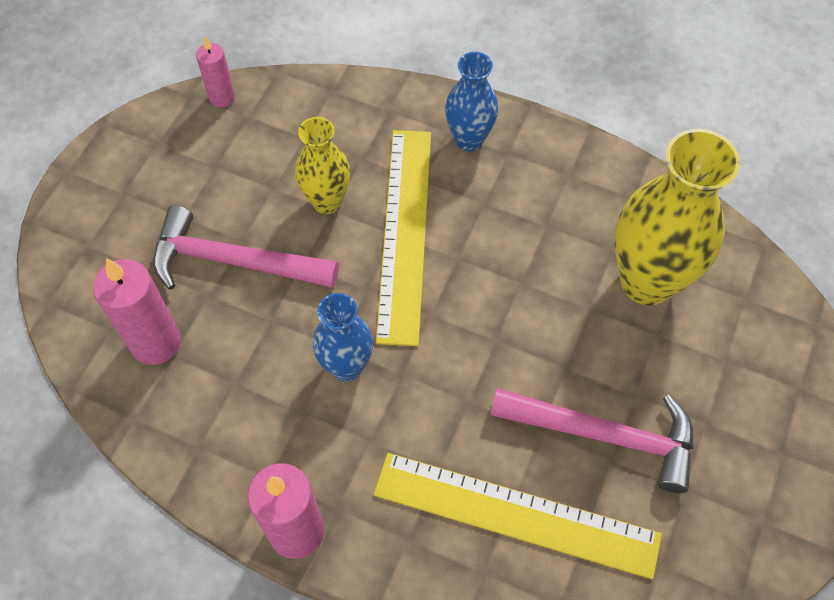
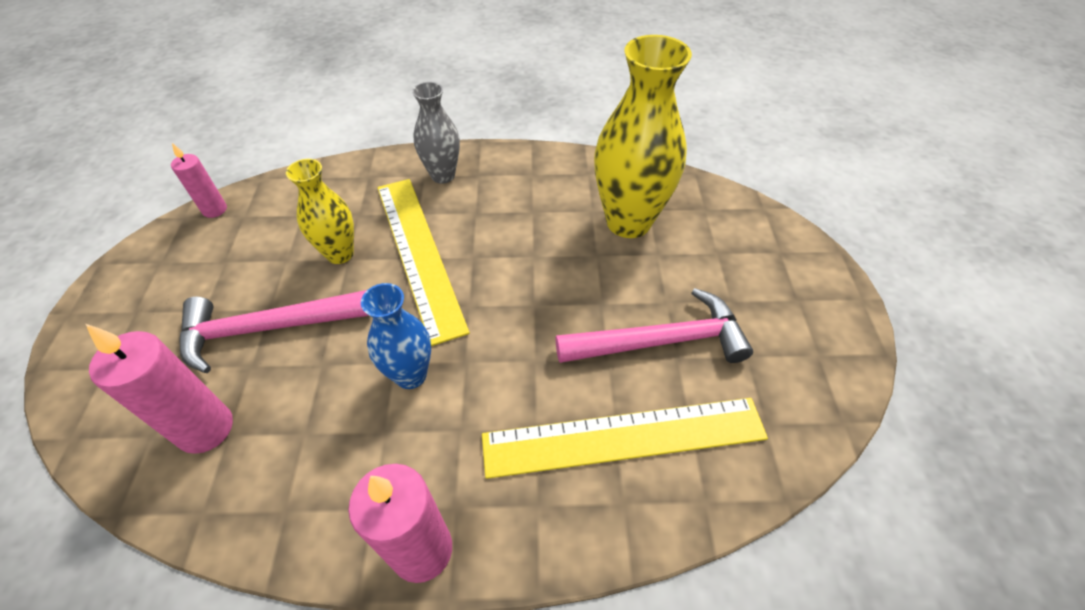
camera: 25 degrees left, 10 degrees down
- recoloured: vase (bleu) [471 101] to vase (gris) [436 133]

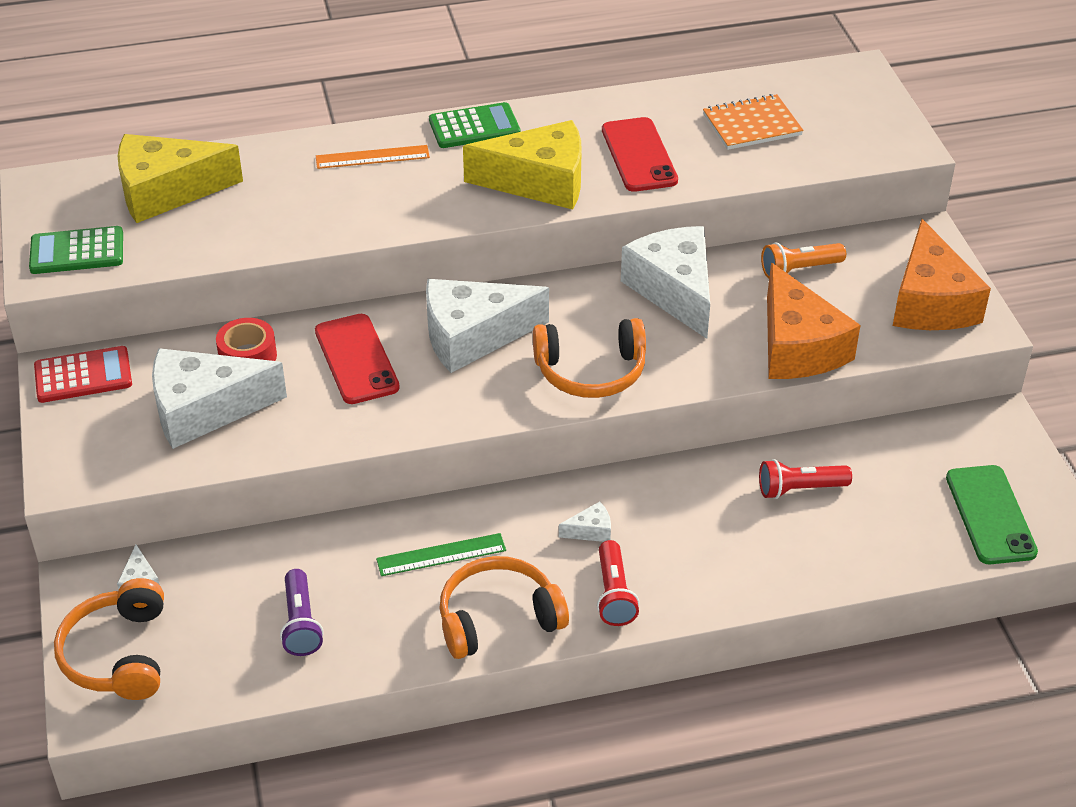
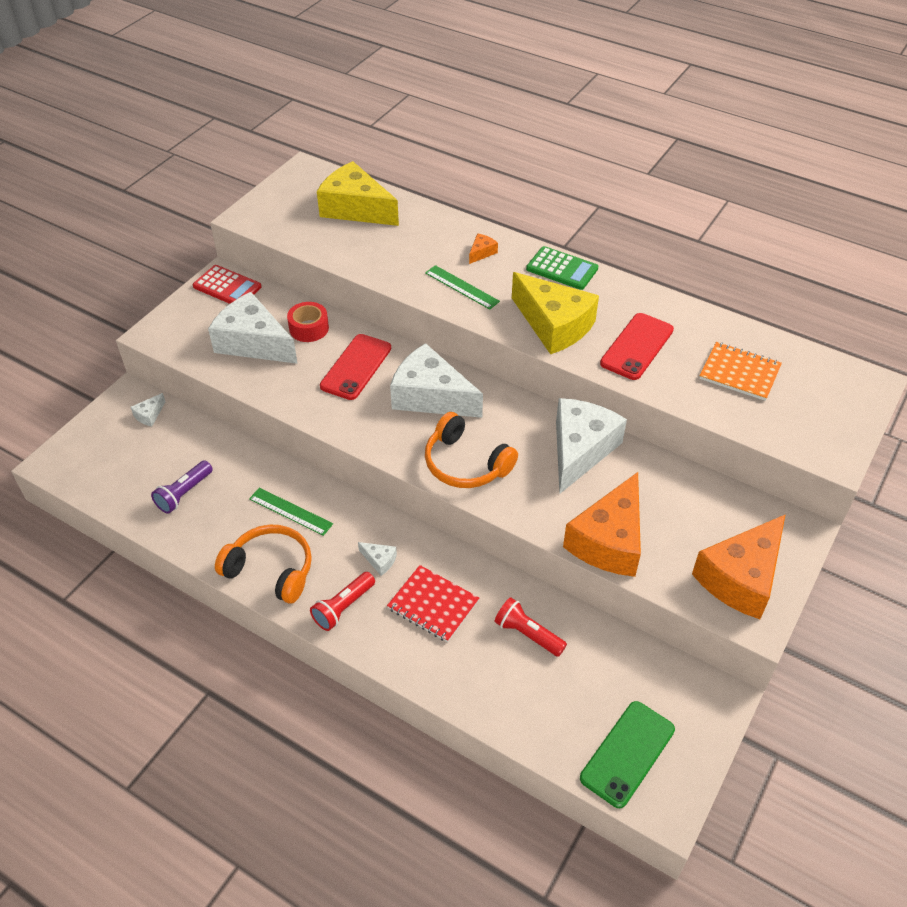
camera: 45 degrees right, 5 degrees up
- removed: calculatrice (vert) [76 250]
- removed: casque audio (orange) [109 639]
- removed: lampe de poche (orange) [803 260]
- added: carnet (rouge) [433 603]
- added: règle (vert) [462 287]
- replaced: règle (orange) [373 157] to fromage (orange) [483 248]

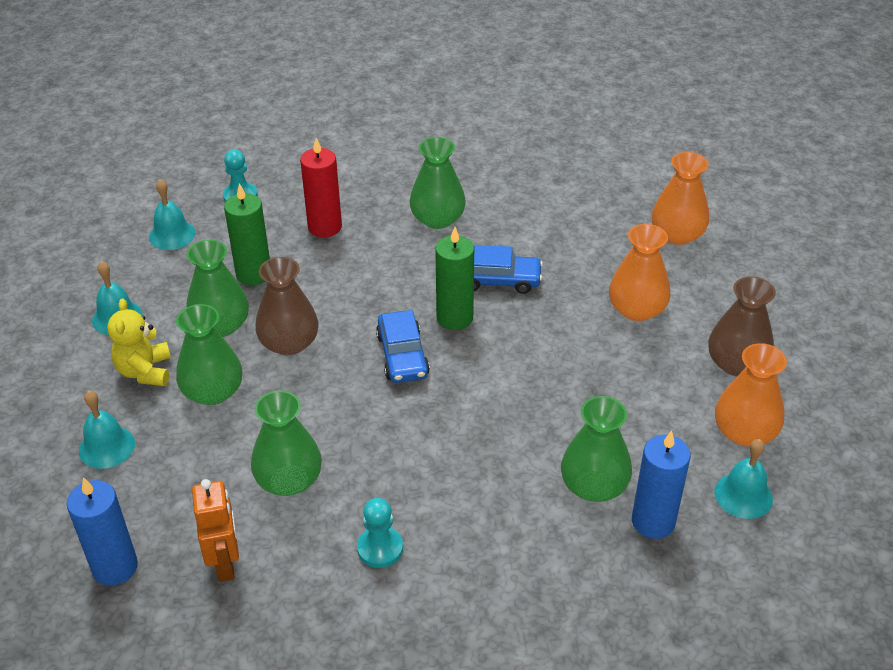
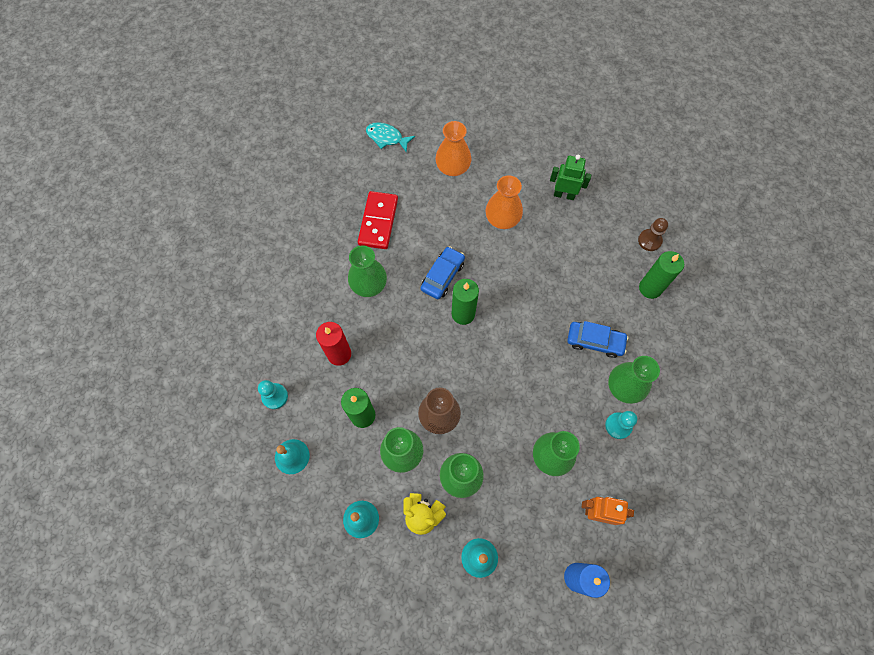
camera: 65 degrees left, 25 degrees up
- removed: vase (orange) [751 395]
- added: domino (rouge) [378 220]
- added: poisson (turquoise) [390 137]
- moved: voiture (bleu) [403 346] to [597 339]
- moved: vase (vert) [596 449] to [634 380]
- replaced: vase (marron) [742 326] to robot (vert) [570 177]
- replaced: cloche (turquoise) [743 479] to pion (marron) [653 234]
- recoloured: bougie (bleu) [661 484] to bougie (vert) [661 275]

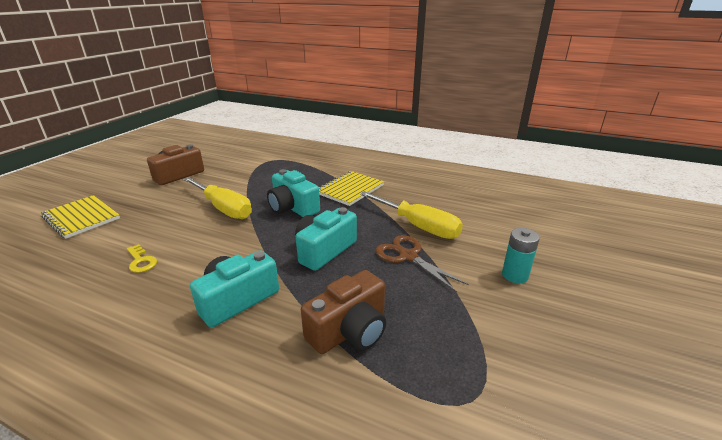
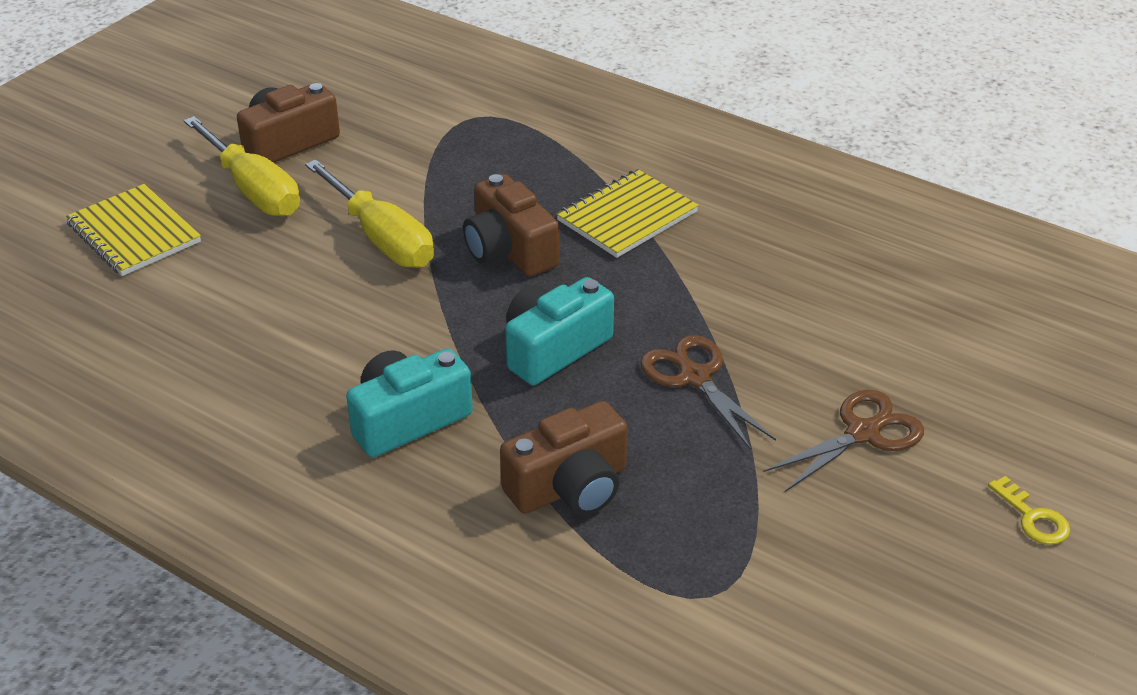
camera: 10 degrees right, 10 degrees up
- moved: clé (jaune) [142 258] to [1029 510]
- moved: tournevis (jaune) [411 215] to [241 166]
- replaced: pile (turquoise) [521 255] to ciseaux (marron) [843 441]
- recoloured: appareil photo (turquoise) [293 193] to appareil photo (marron) [511 225]

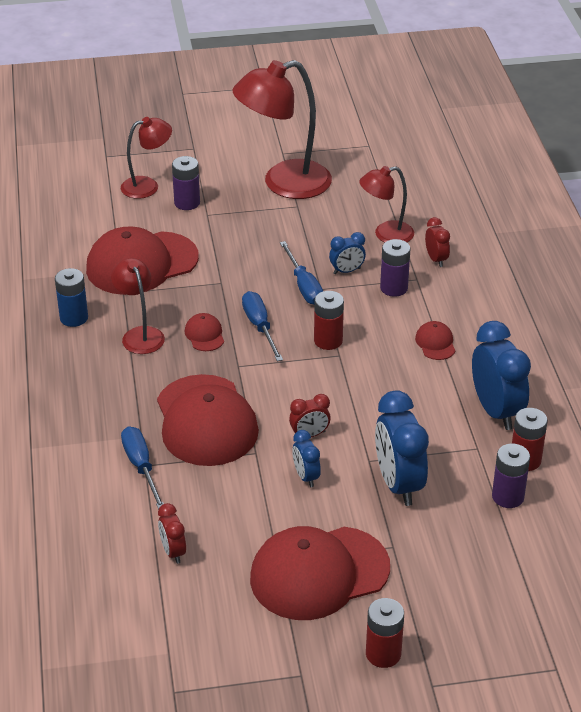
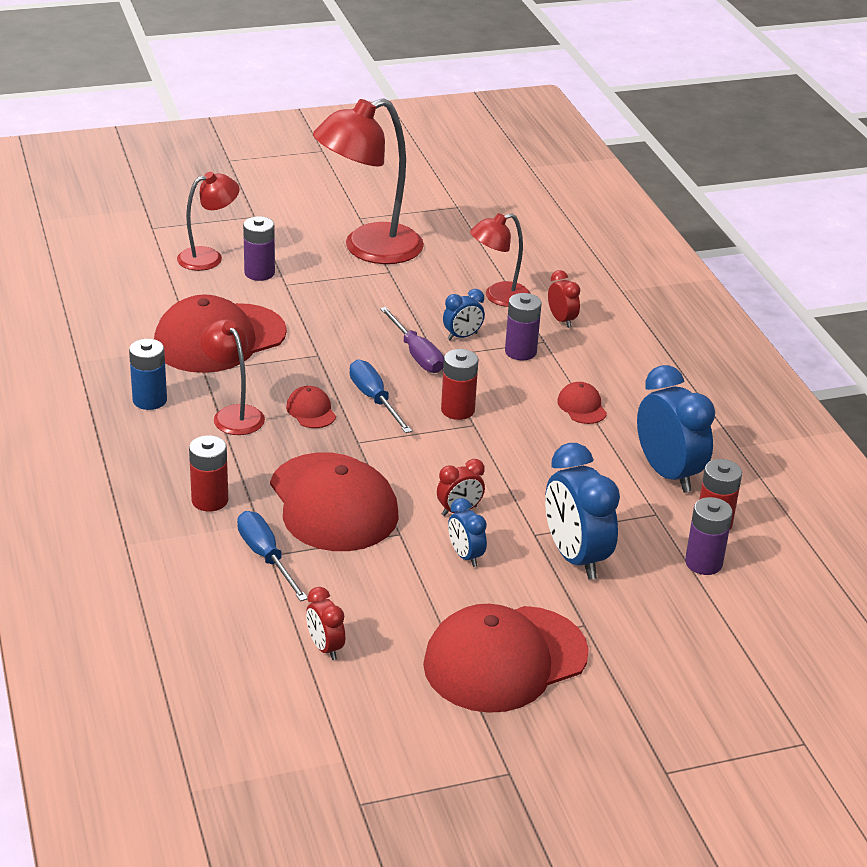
camera: 10 degrees left, 5 degrees down
- moved: pile (rouge) [385 633] to [208 473]
- recoloured: tournevis (bleu) [301 273] to tournevis (violet) [412 340]

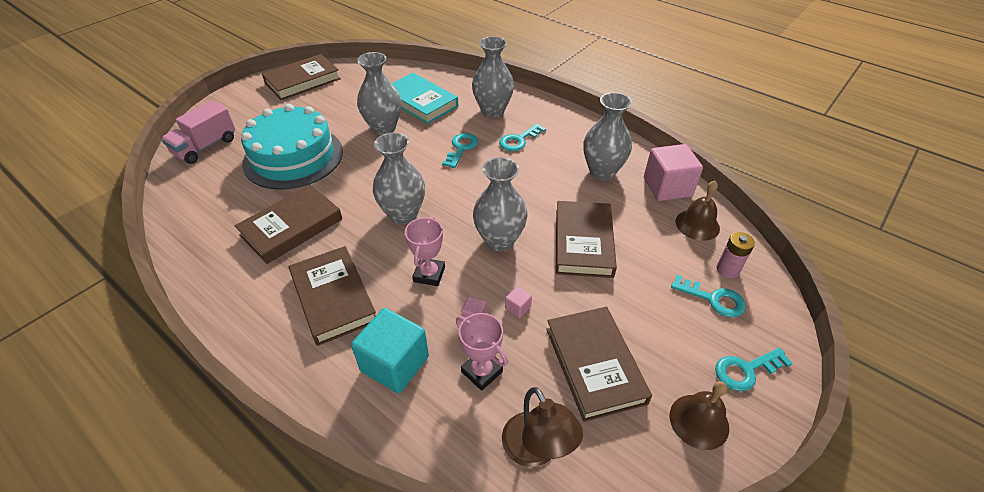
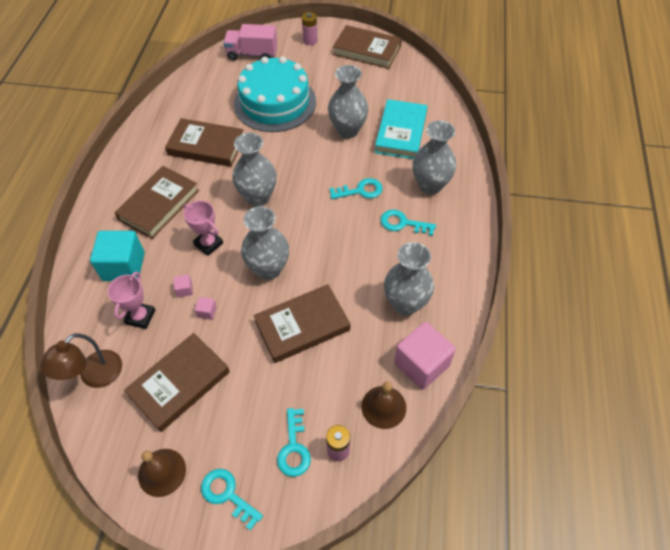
camera: 60 degrees right, 10 degrees up
- added: pile (rose) [310 28]
- turned: trophée (rose) [425 251] = [203 228] 60 degrees clockwise

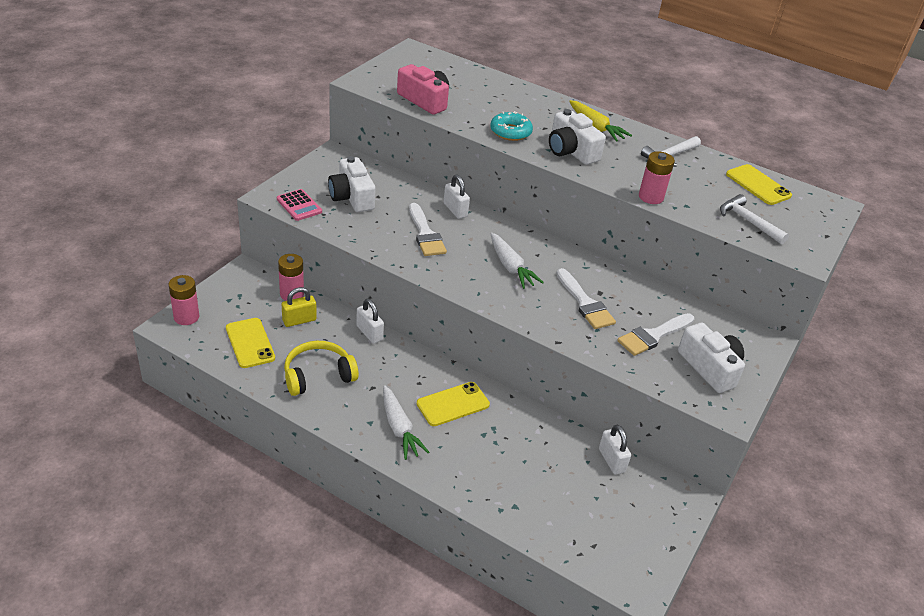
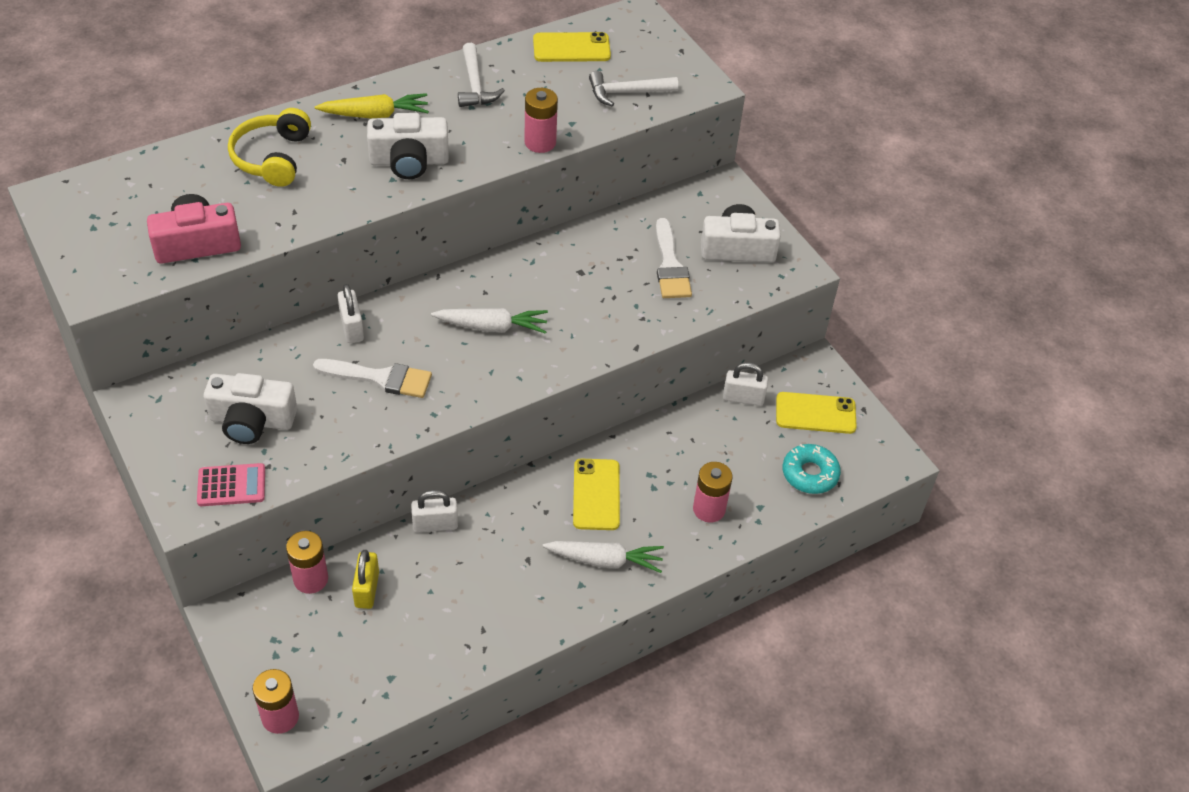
camera: 60 degrees left, 10 degrees up
- removed: pinceau (blanc) [586 298]
- added: pile (rose) [713 492]
- moved: téléphone (jaune) [250 343] to [816 413]
- moved: casque audio (jaune) [321 368] to [269 147]
- moved: beignet (turquoise) [511 126] to [812 469]
- turned: cadenas (blanc) [457 196] = [350 313] 75 degrees clockwise

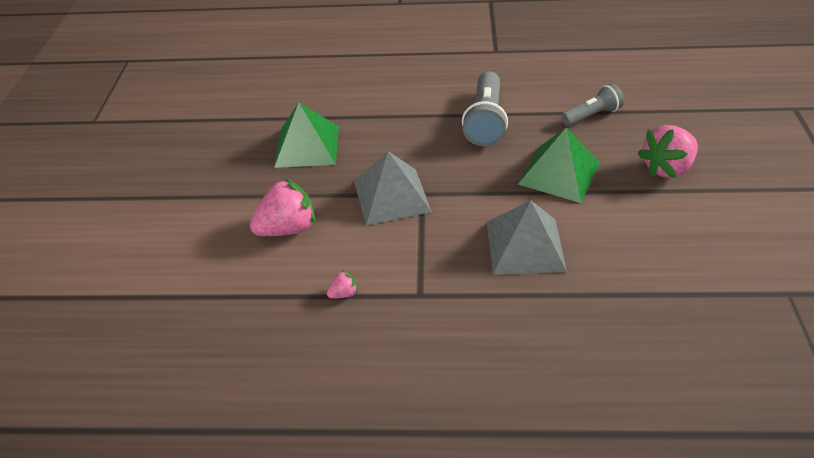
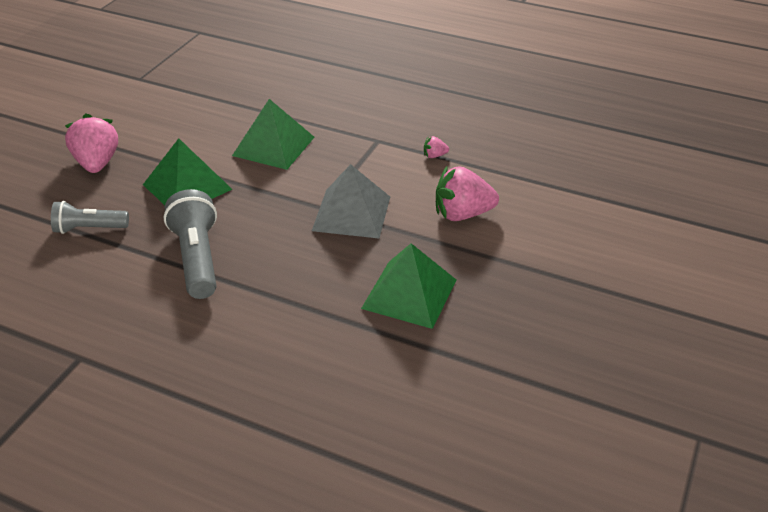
camera: 160 degrees left, 5 degrees down
- recoloured: pyramide (gris) [527 237] to pyramide (vert) [273 134]
- turned: lampe de poche (gris) [485 109] = [190 244] 45 degrees counterclockwise
- turned: fraise (rose) [667 151] = [91 143] 90 degrees counterclockwise

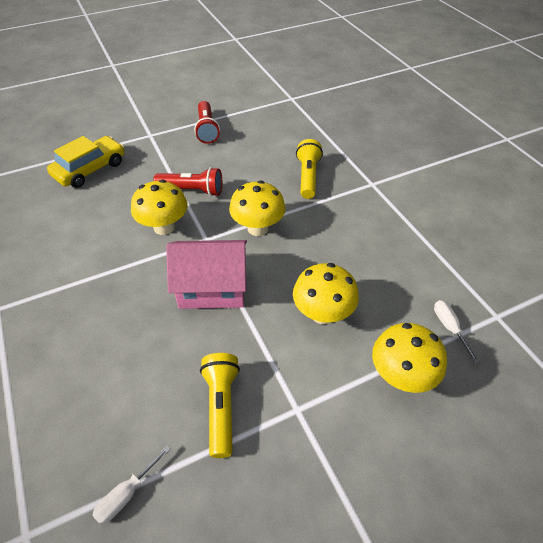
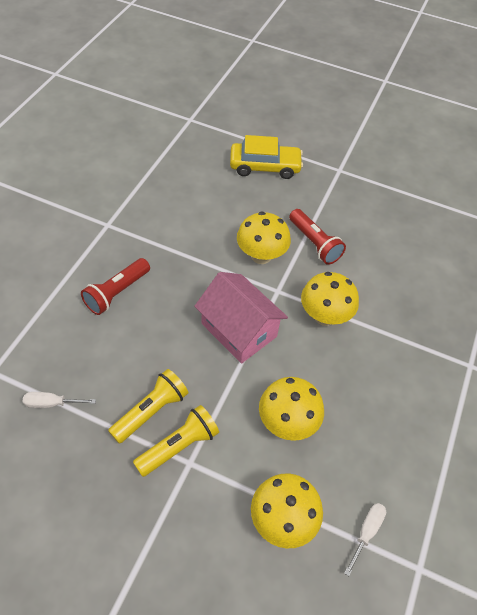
camera: 45 degrees right, 5 degrees up
- moved: lampe de poche (rouge) [207 122] to [115 286]
- moved: lampe de poche (jaune) [309 169] to [176 441]

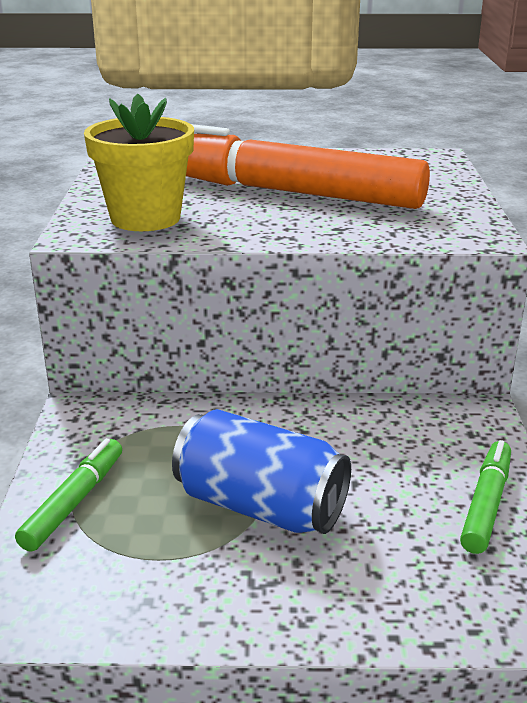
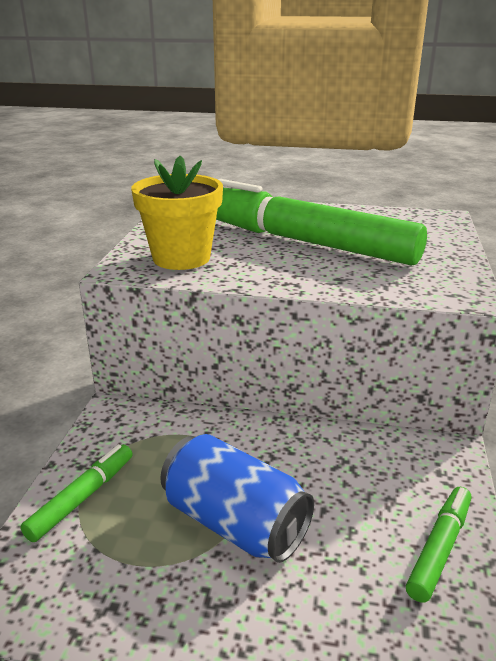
camera: 10 degrees right, 0 degrees up
- recoloured: feutre (orange) [308 166] to feutre (vert) [321 222]

